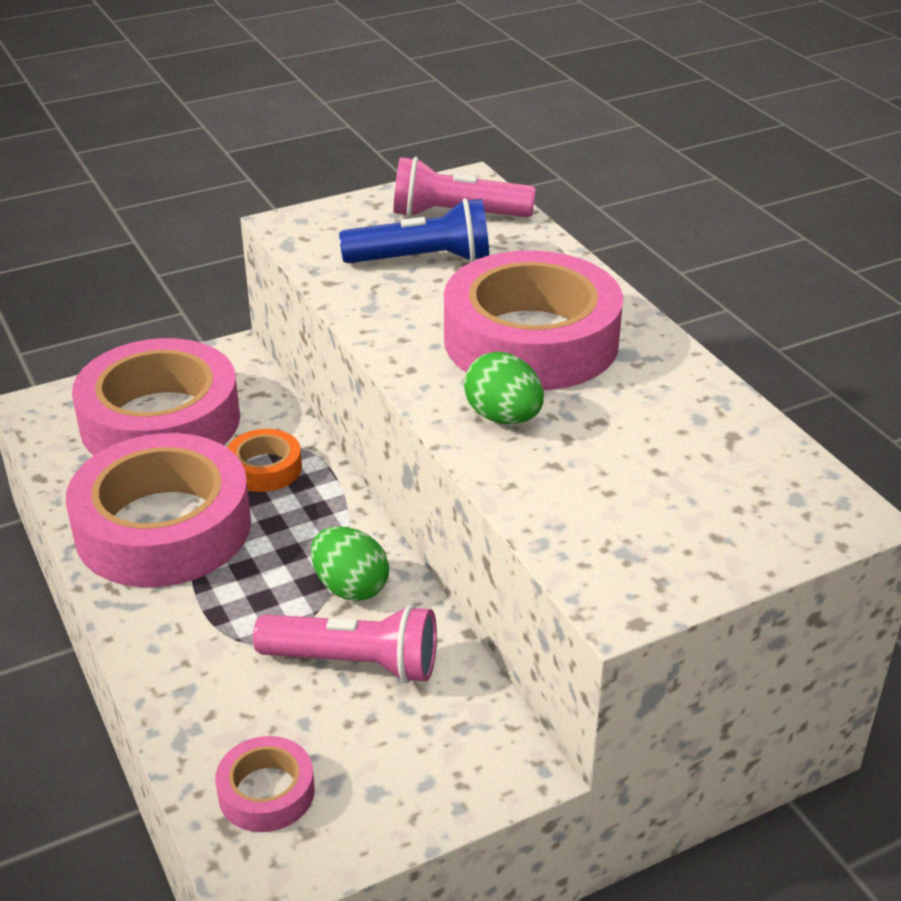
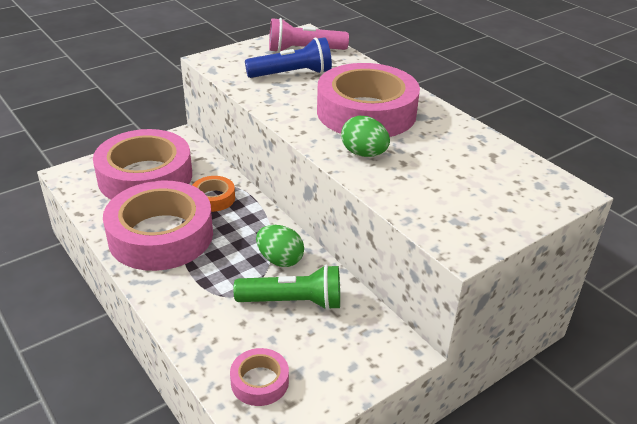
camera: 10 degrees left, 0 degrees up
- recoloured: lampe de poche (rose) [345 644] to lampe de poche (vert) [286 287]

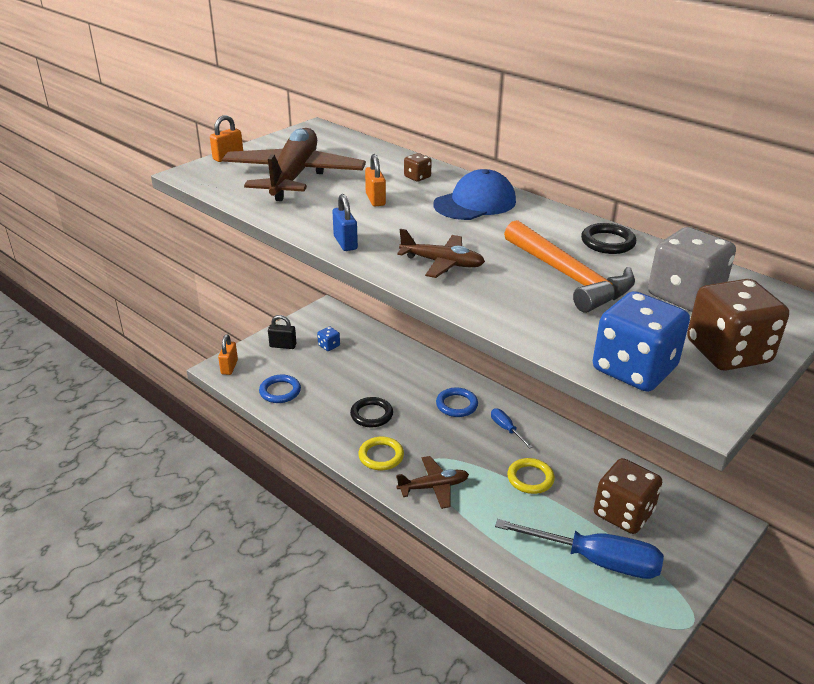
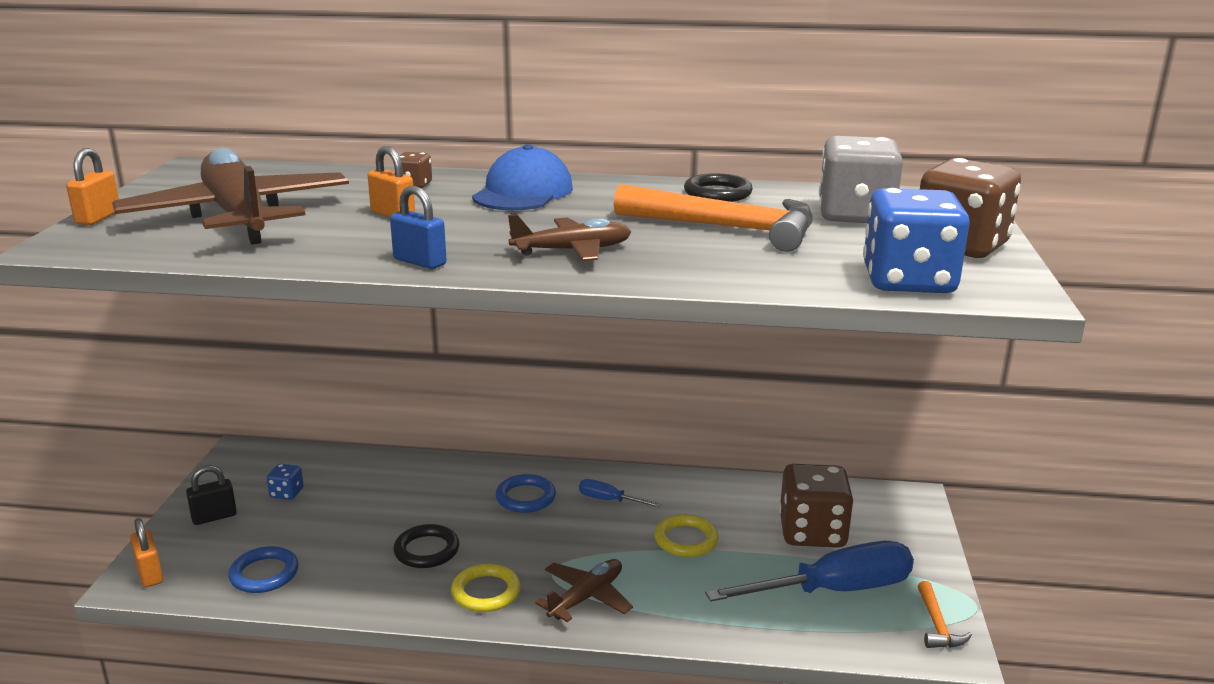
camera: 35 degrees left, 10 degrees down
- added: marteau (orange) [945 614]

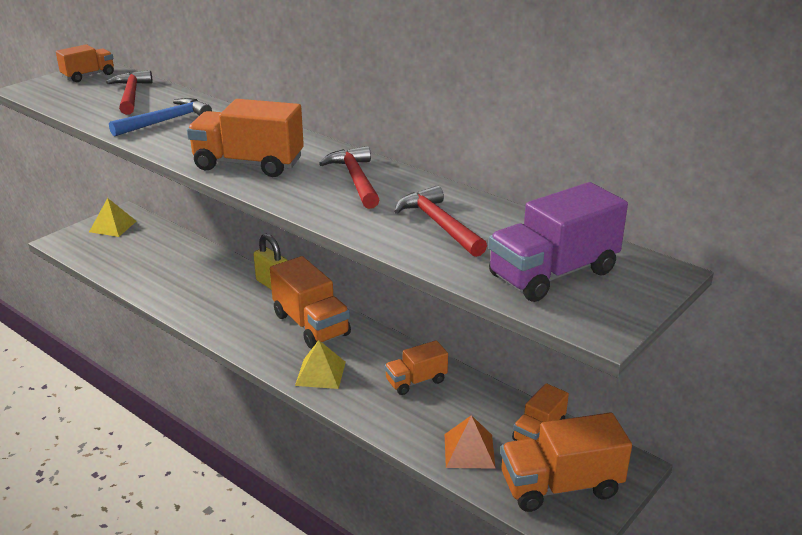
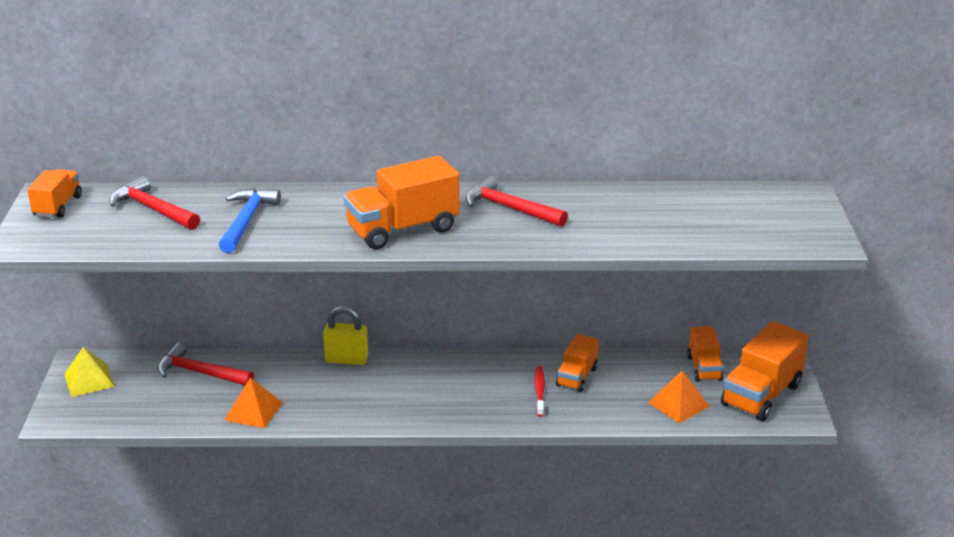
camera: 40 degrees left, 0 degrees up
- removed: camion (orange) [310 302]
- removed: pyramide (jaune) [320 364]
- removed: camion (violet) [558 242]
- added: pyramide (orange) [254 402]
- added: brosse à dents (rouge) [540 391]
- moved: marteau (rouge) [440 221] to [206 364]

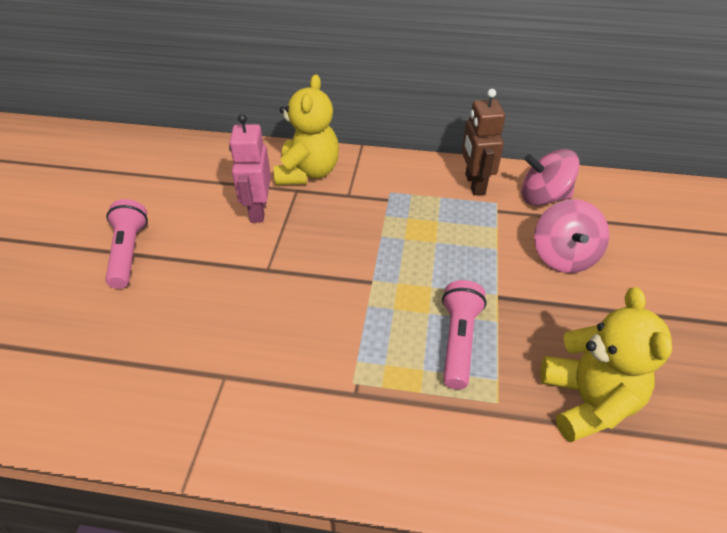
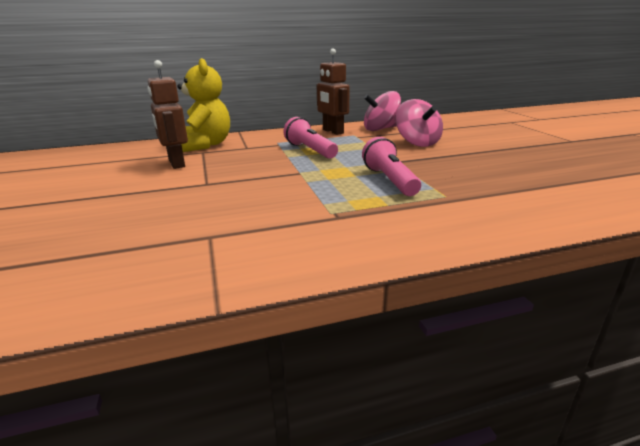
camera: 25 degrees left, 20 degrees down
- removed: ours en peluche (jaune) [606 365]
- moved: lampe de poche (rose) [126 244] to [310 138]
- recoloured: robot (rose) [250 168] to robot (marron) [167 114]

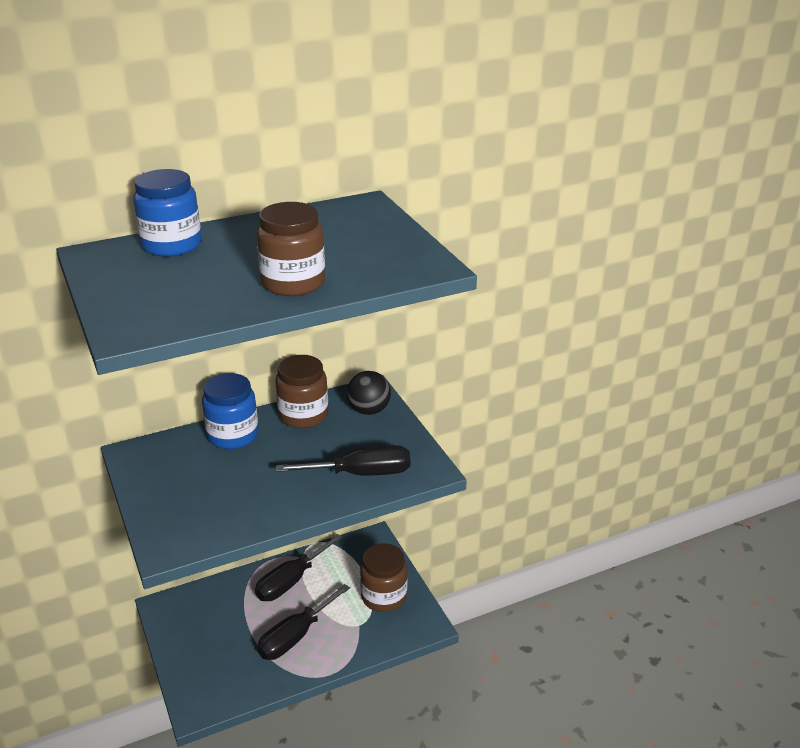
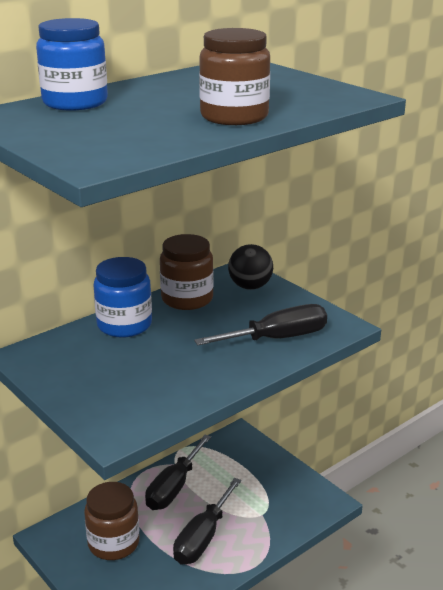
camera: 15 degrees left, 5 degrees down
- moved: bocal (marron) [383 577] to [112 521]

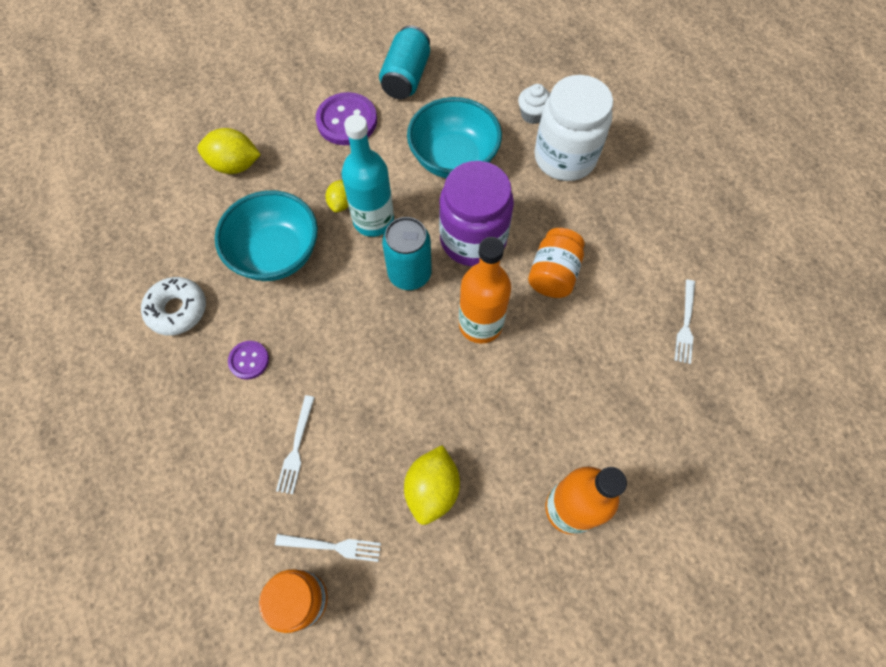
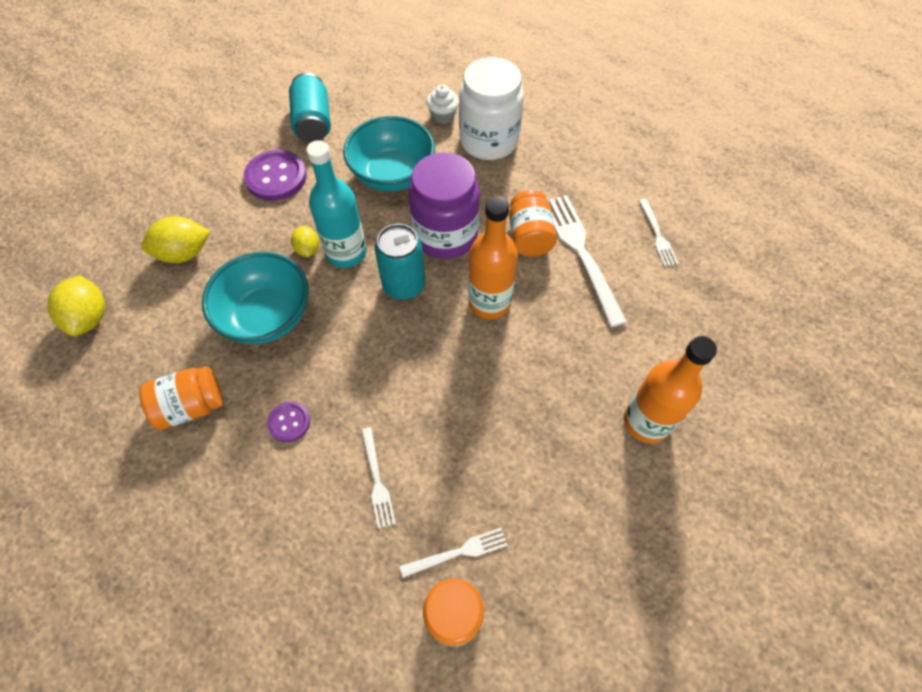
camera: 25 degrees left, 5 degrees down
- added: fourchette (blanc) [588 261]
- moved: citron (jaune) [432 485] to [76 306]
- replaced: beignet (blanc) [173 306] to bocal (orange) [181 398]

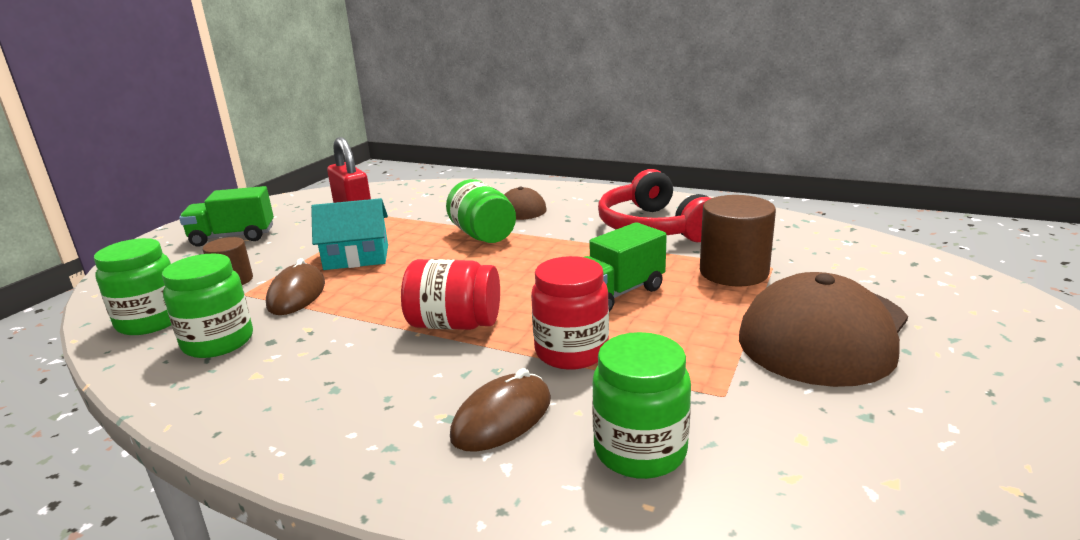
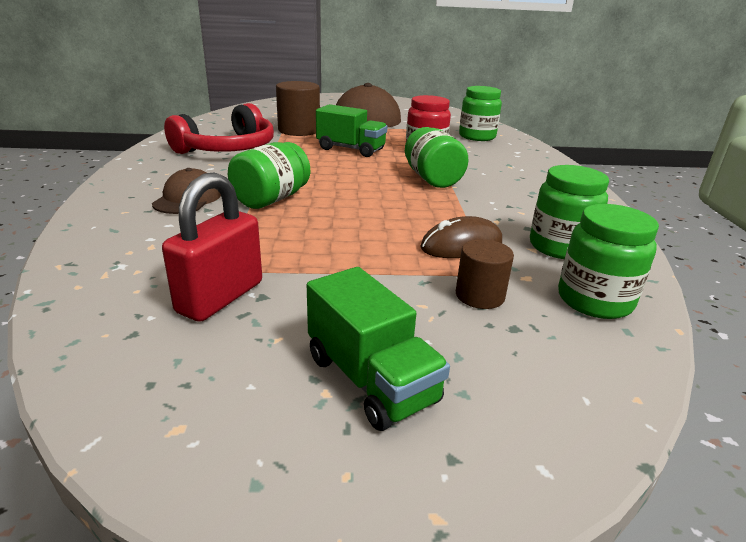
camera: 120 degrees left, 5 degrees up
- removed: maison (turquoise) [349 234]
- removed: souris (marron) [500 410]
- recoloured: bocal (rouge) [450 294] to bocal (vert) [437 157]

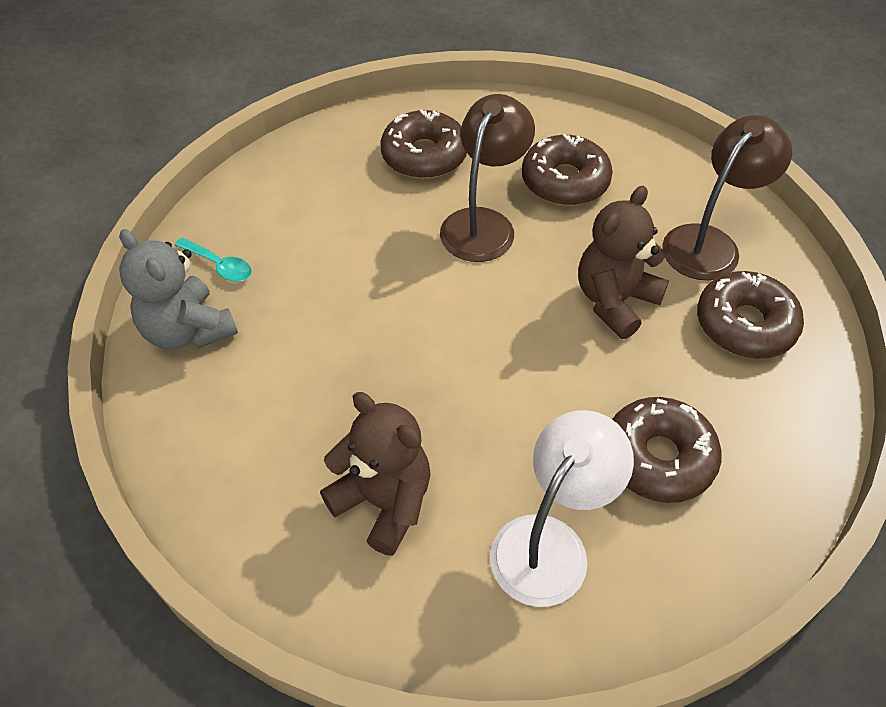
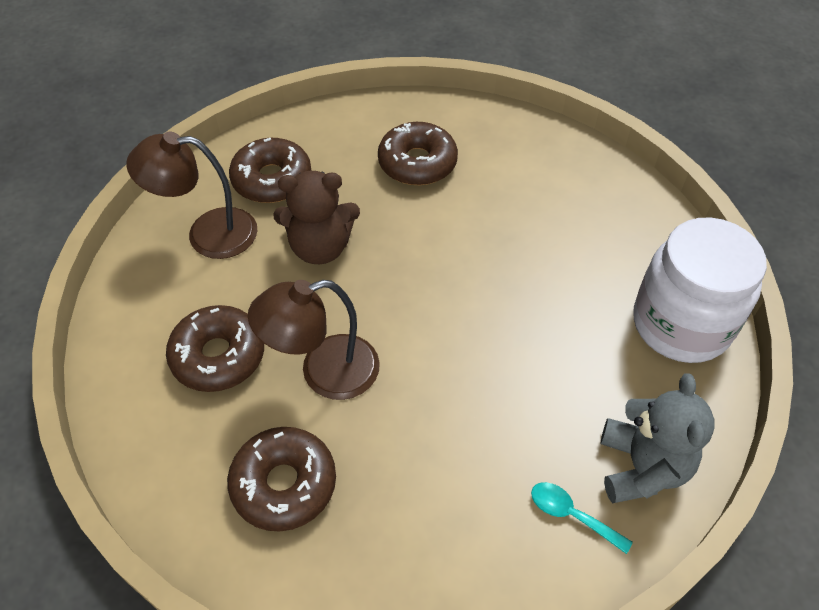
camera: 135 degrees left, 0 degrees up
- removed: ours en peluche (marron) [375 474]
- removed: lampe (blanc) [562 508]
- added: bocal (blanc) [700 290]
- turned: cuillère (turquoise) [213 260] = [582 518] 45 degrees counterclockwise

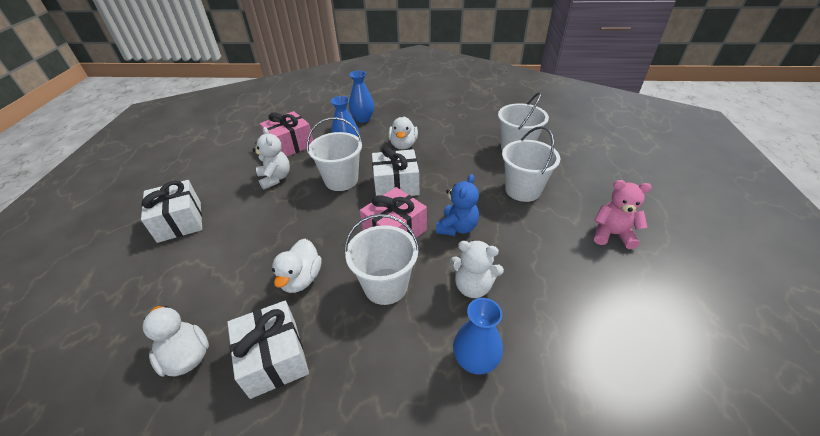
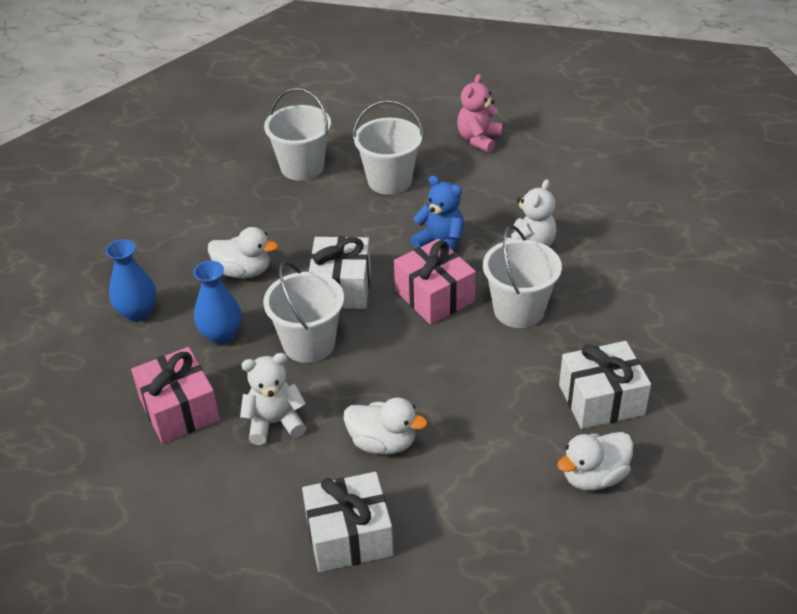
camera: 80 degrees left, 0 degrees up
- removed: vase (bleu) [478 336]
- moved: canard (blanc) [297 266] to [386 426]

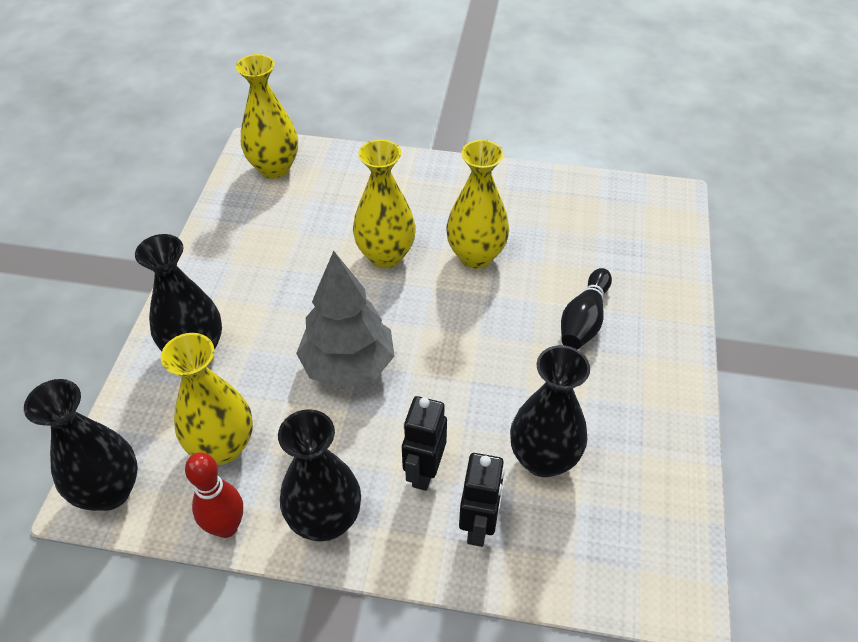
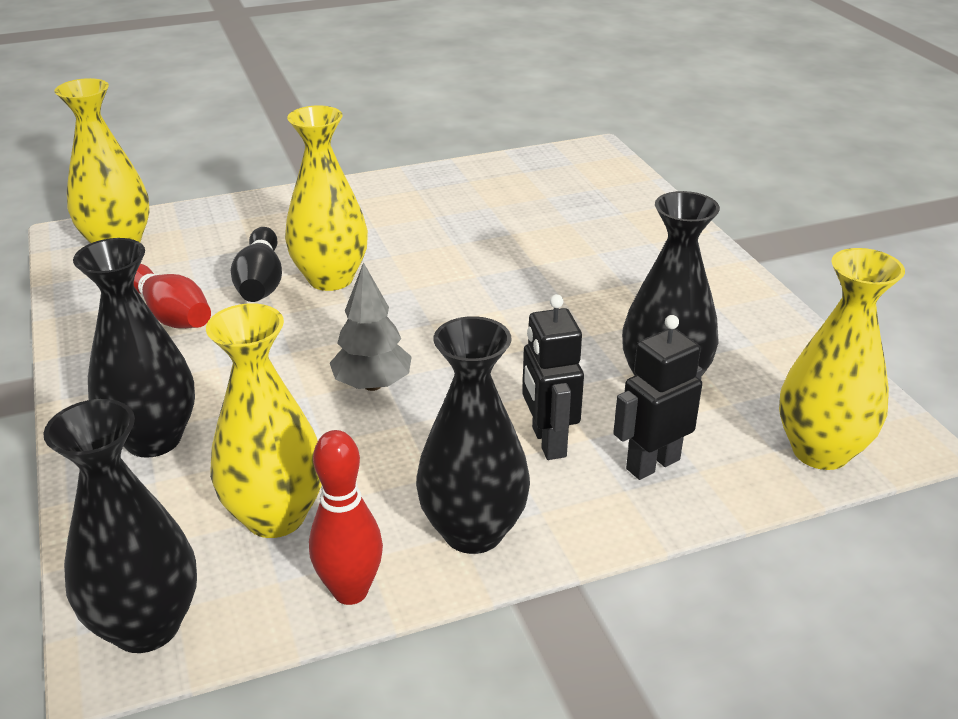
camera: 30 degrees left, 15 degrees down
- added: quille (rouge) [172 296]
- moved: vase (jaune) [477 204] to [842 359]
- moved: quille (noir) [586 308] to [256 264]
- turned: robot (noir) [482 500] = [658 397] 105 degrees counterclockwise
- resized: arbre (gris) [345 320] = [371 326] x0.62

